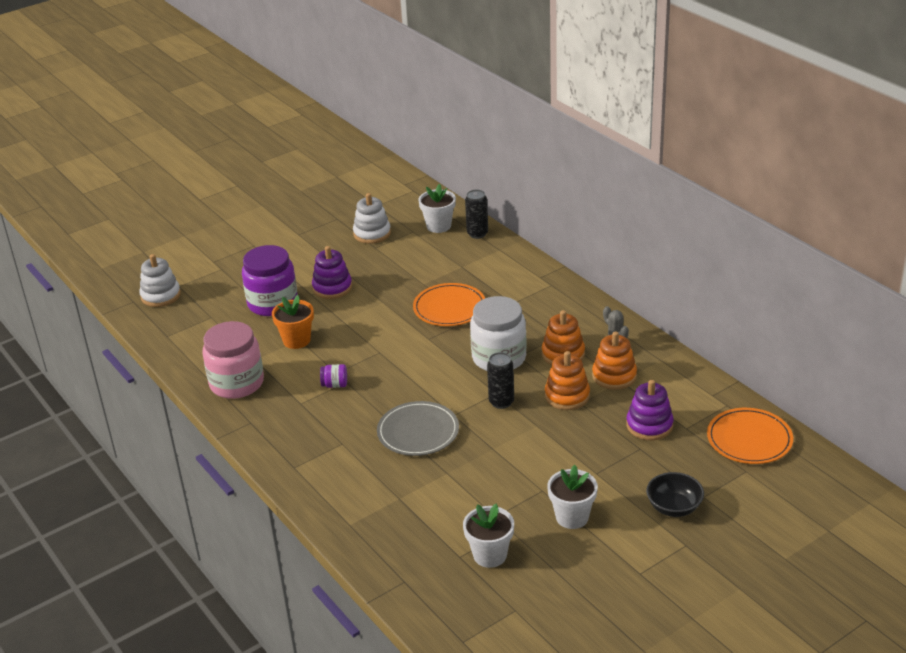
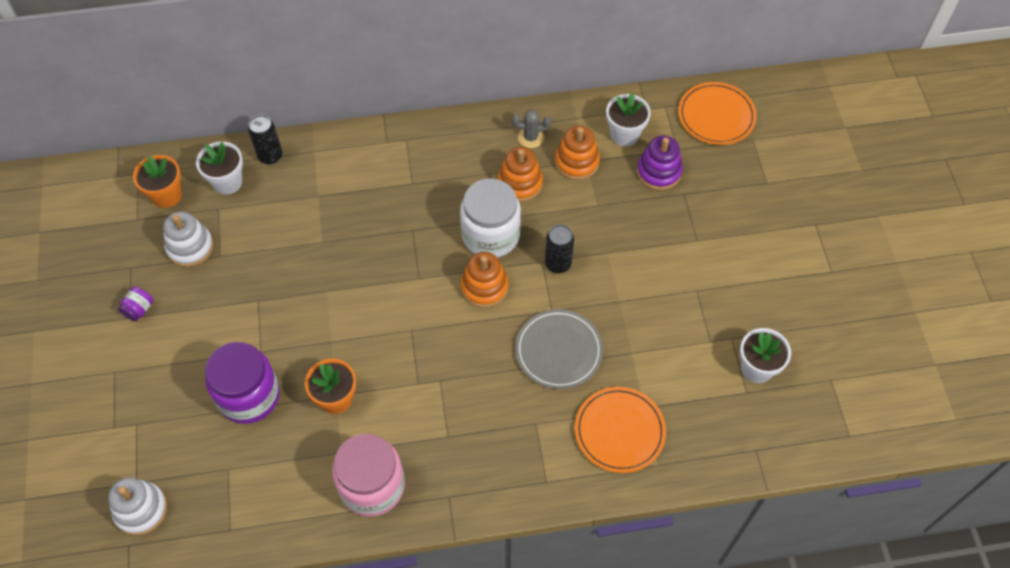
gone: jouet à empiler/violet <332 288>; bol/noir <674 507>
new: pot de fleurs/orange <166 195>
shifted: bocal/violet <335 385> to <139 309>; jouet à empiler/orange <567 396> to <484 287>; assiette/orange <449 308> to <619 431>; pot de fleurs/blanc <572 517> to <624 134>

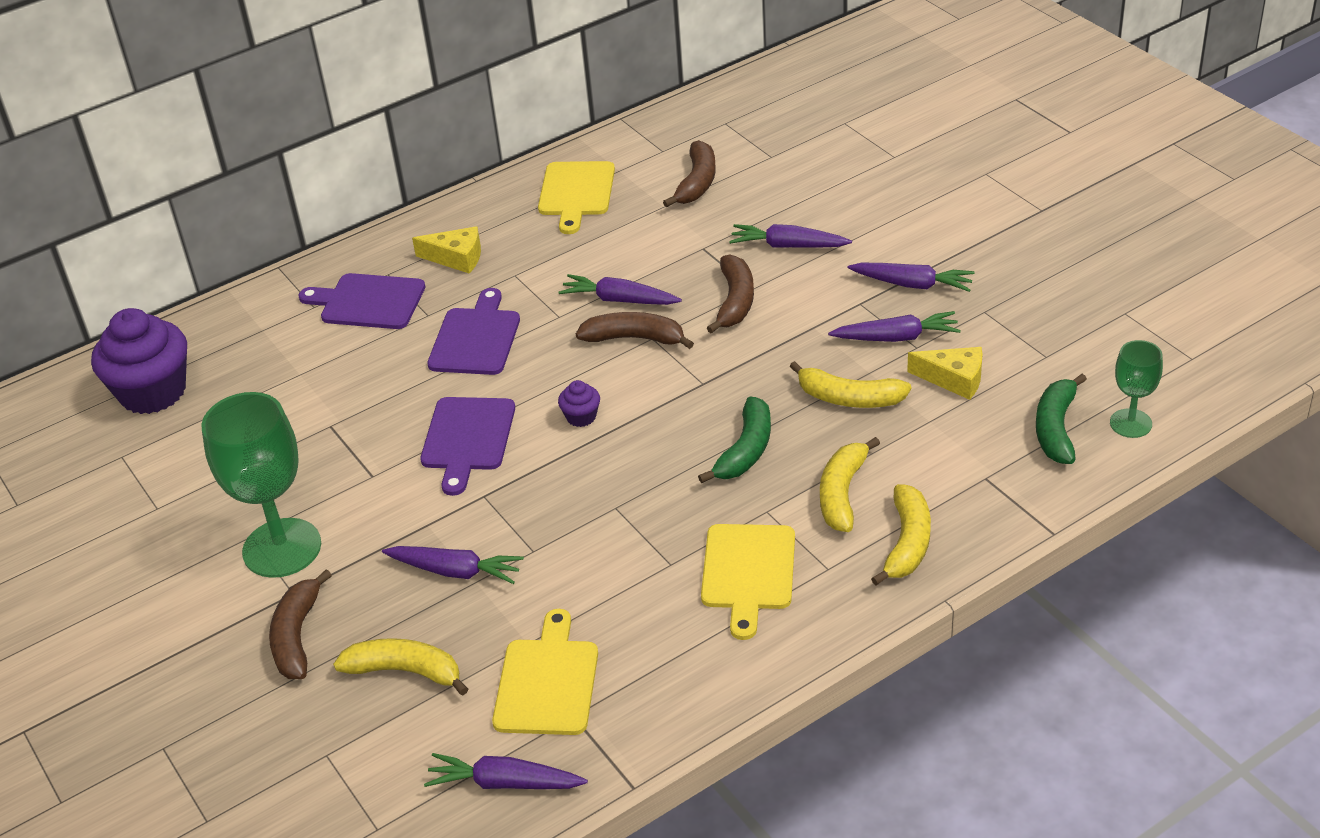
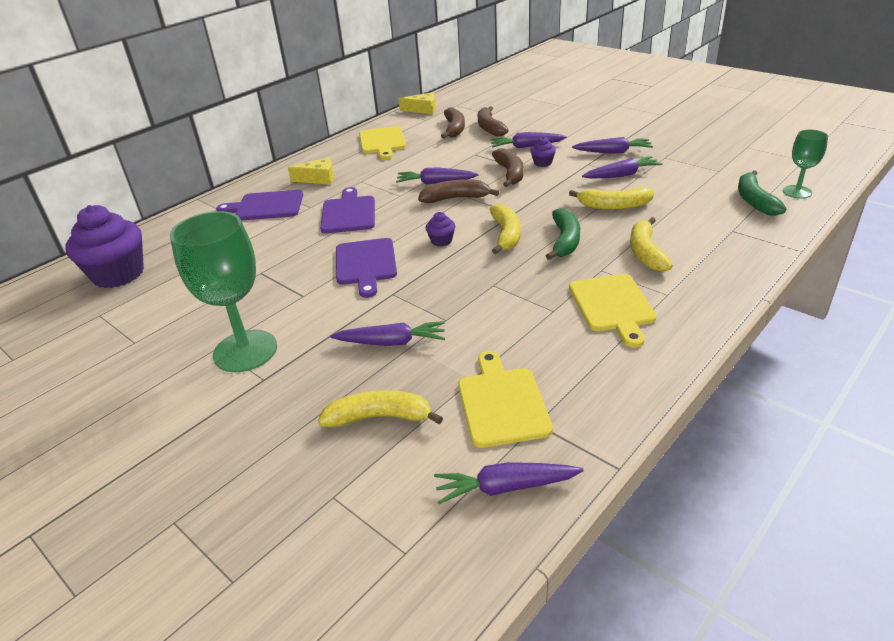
new: muffin/violet <542 163>
shifted: fromage/jaune <954 379> to <423 110>; banane/marron <297 636> to <489 128>; banane/jaune <907 543> to <506 235>

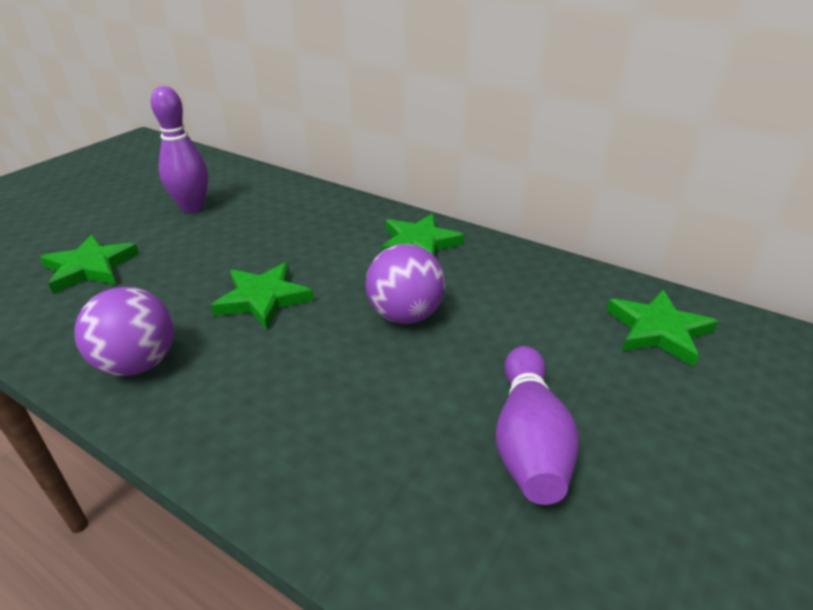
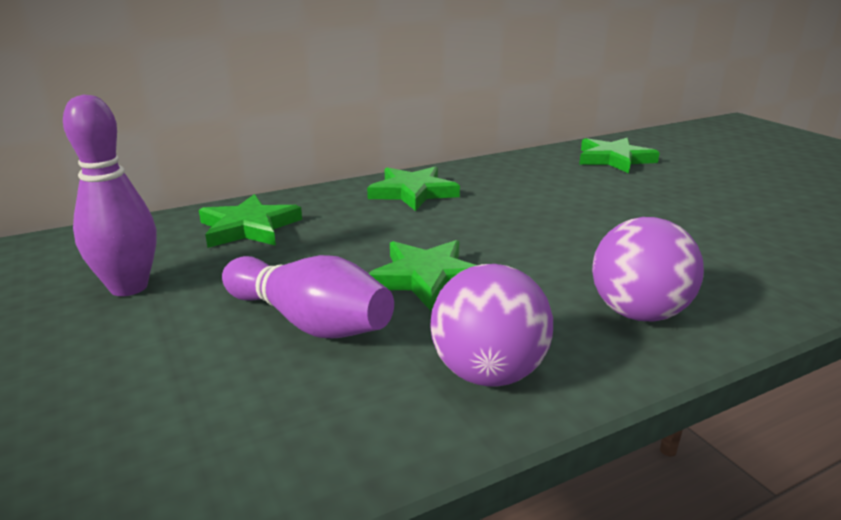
shifted: étoile/vert <91 268> to <249 227>; quille/violet <528 440> to <309 322>; balle/violet <405 315> to <638 313>

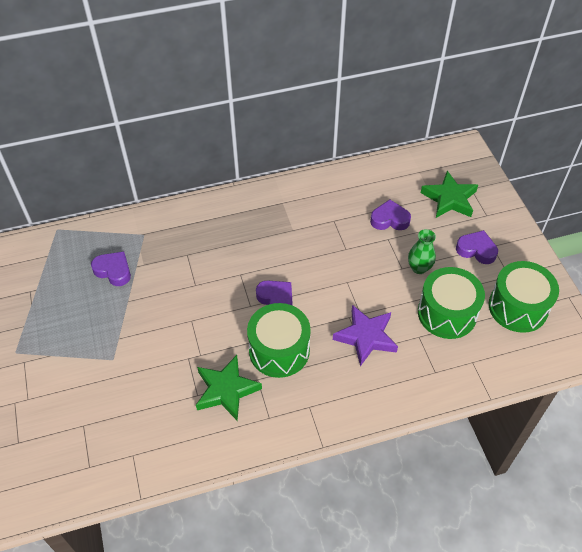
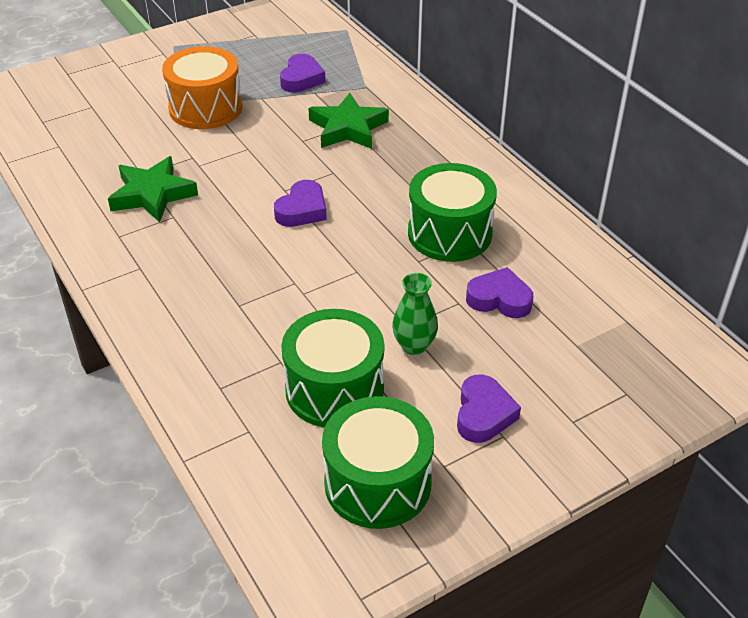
gone: étoile/violet <366 337>
new: tambour/orange <205 108>
shifted: étoile/vert <449 199> to <348 128>; tambour/vert <279 350> to <449 233>
rotated: cœur/violet <389 219> = <499 299> 60 degrees counterclockwise

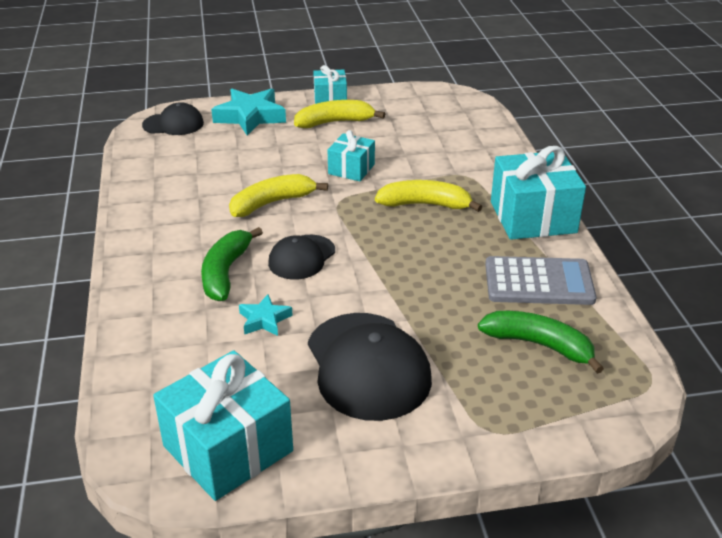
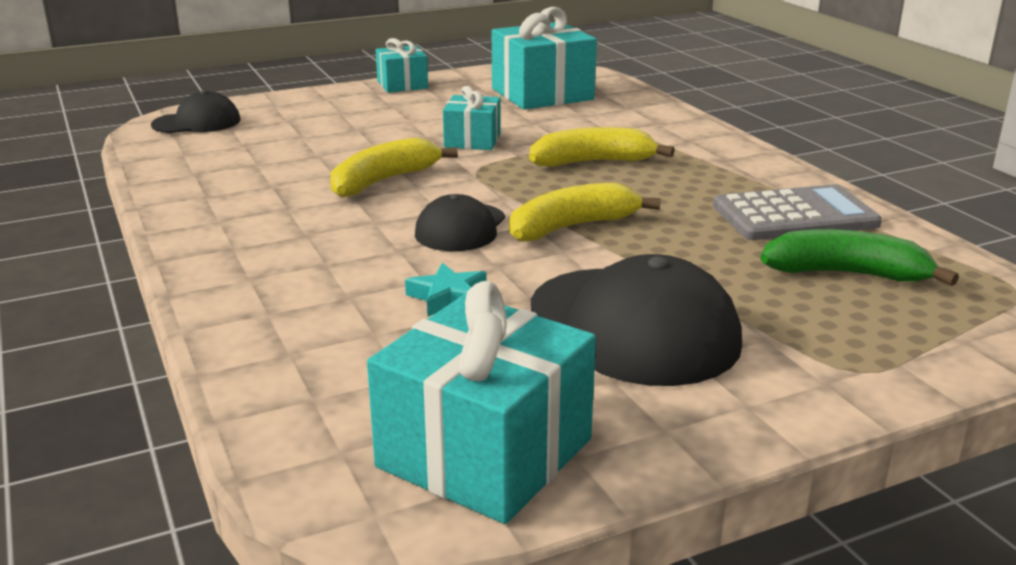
gone: banane/vert <226 272>; étoile/turquoise <250 117>
shifted: cadeau/turquoise <533 217> to <542 94>; banane/jaune <335 122> to <572 227>

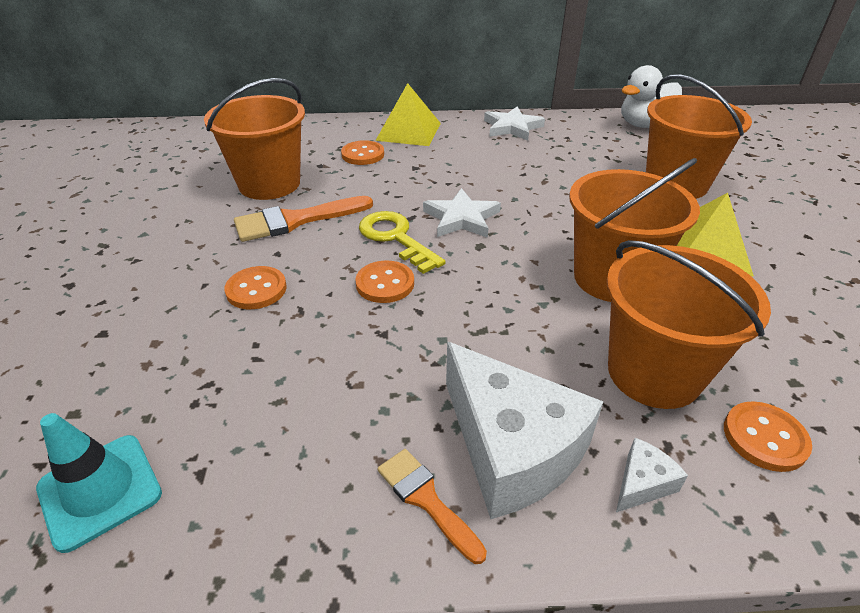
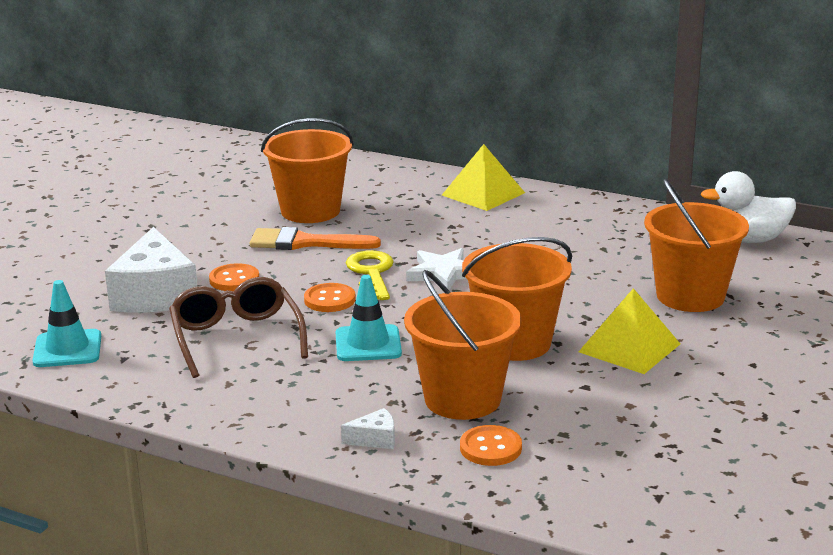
gone: bouton/orange <363 154>; pinceau/orange <426 499>; étoile/blanc <512 127>
new: lunettes/marron <236 338>; cône de chantier/turquoise <368 344>
shifted: fromage/blanc <511 448> to <155 294>

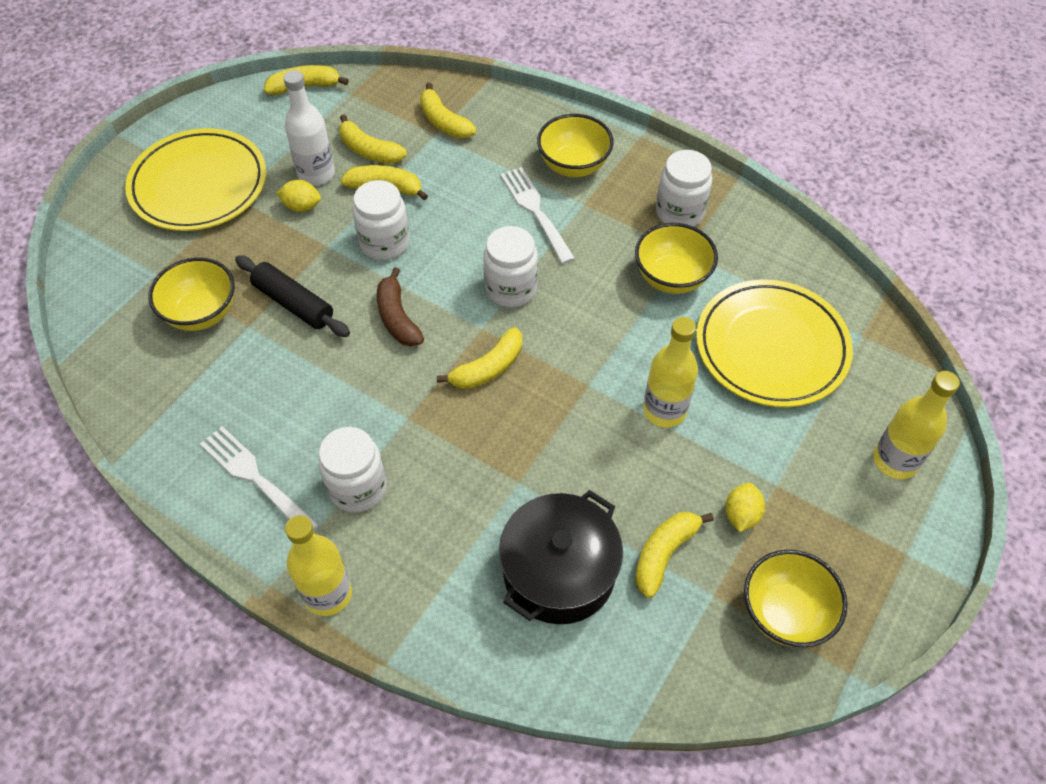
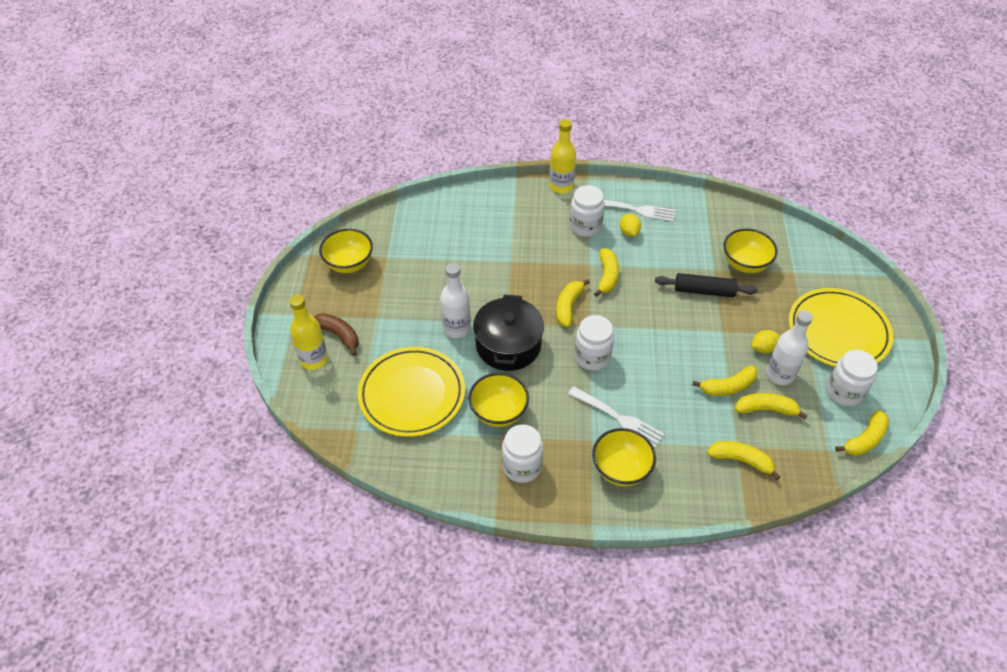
shifted: banane/marron <397 317> to <339 335>; marmite/noir <559 572> to <508 345>; banane/jaune <664 554> to <607 276>; citron/jaune <741 515> to <629 232>; bocal/blanc <384 243> to <844 392>
repainted: bouteille/jaune <664 410> to bouteille/blanc <456 328>

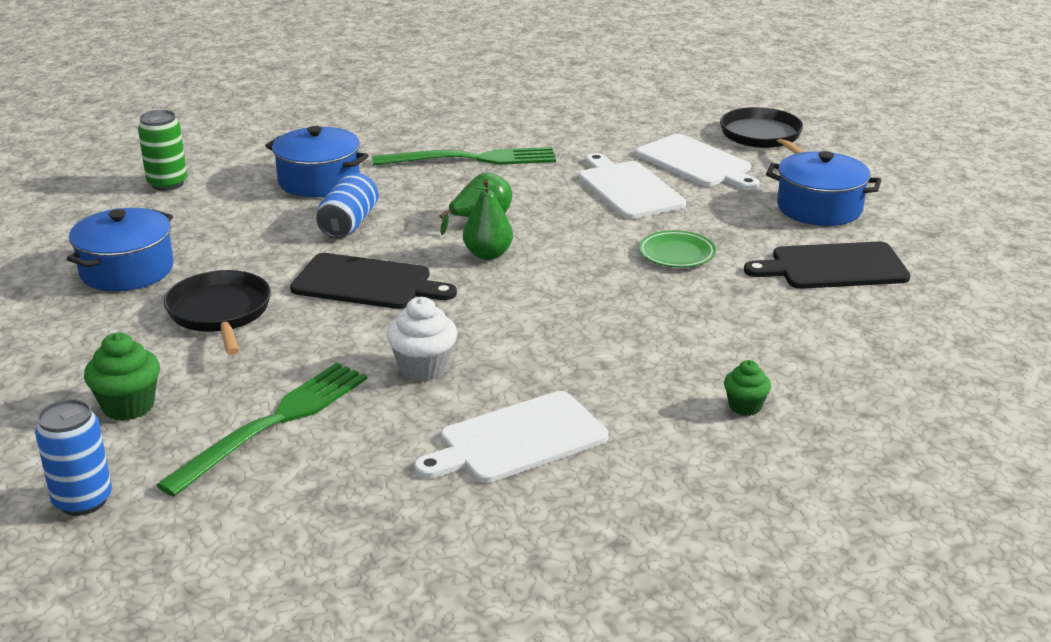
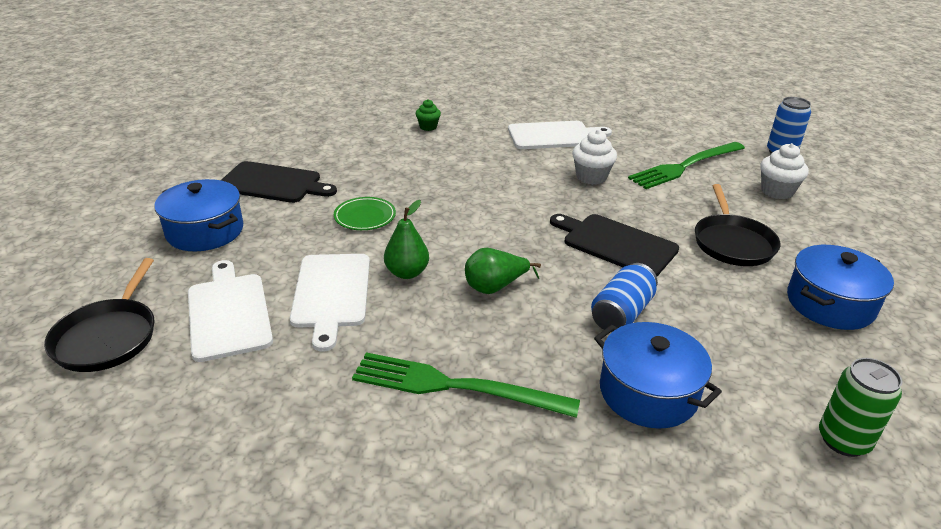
shifted: poire/vert <488 254> to <407 273>
repainted: muffin/vert <128 406> to muffin/blanc <777 191>

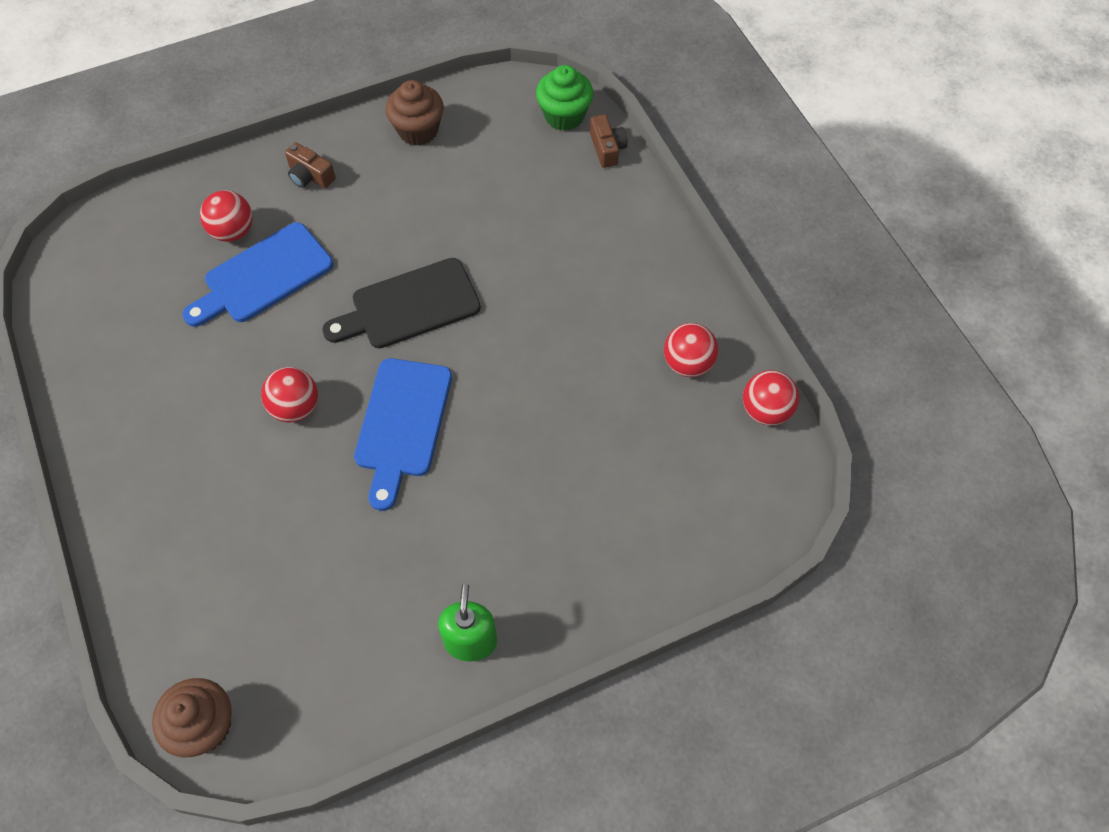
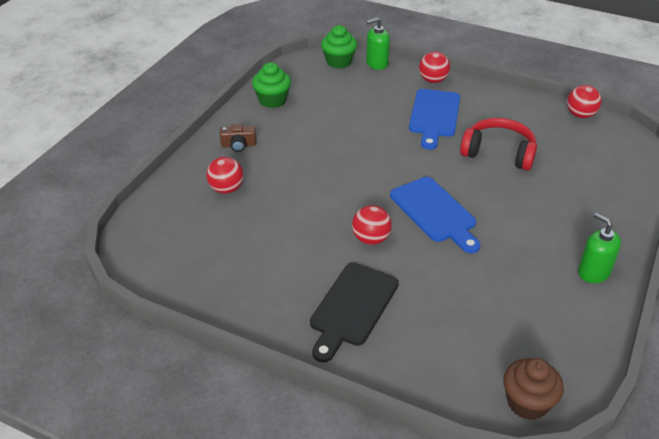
new: casque audio/rouge <498 153>
shifted: planche à découper/noir <409 306> to <352 308>; planche à découper/bleu <263 276> to <434 116>; balle/rouge <688 363> to <433 80>
swapped: appareil photo/marron <607 148> to distributeur de savon/vert <377 64>
repainted: muffin/marron <418 130> to muffin/vert <272 100>

